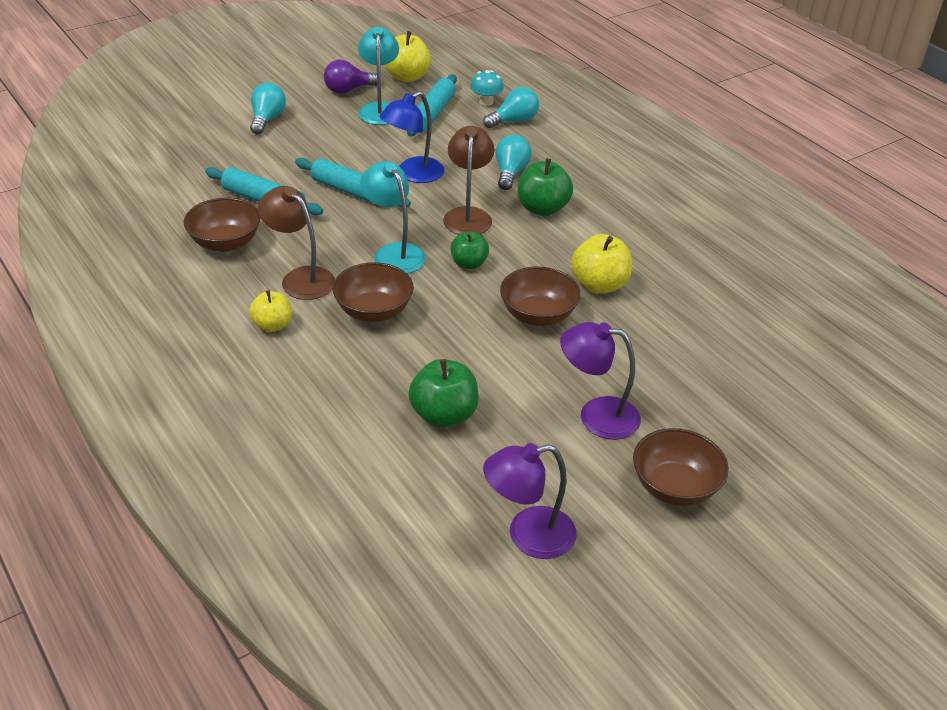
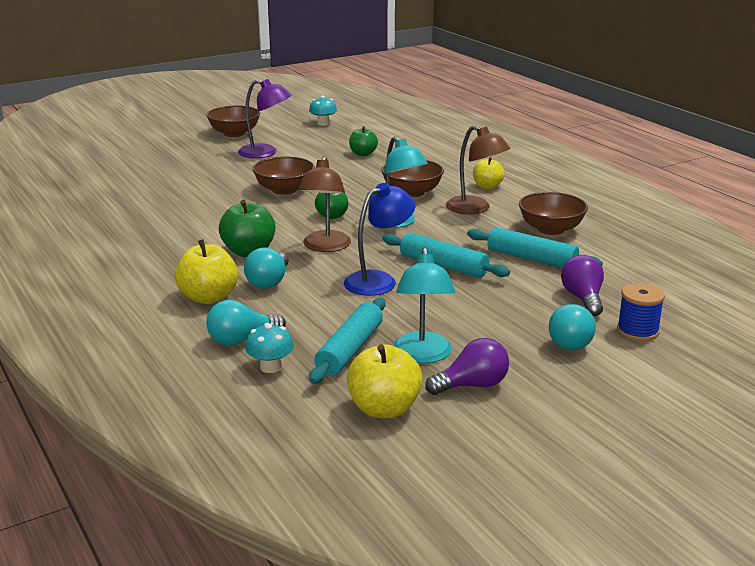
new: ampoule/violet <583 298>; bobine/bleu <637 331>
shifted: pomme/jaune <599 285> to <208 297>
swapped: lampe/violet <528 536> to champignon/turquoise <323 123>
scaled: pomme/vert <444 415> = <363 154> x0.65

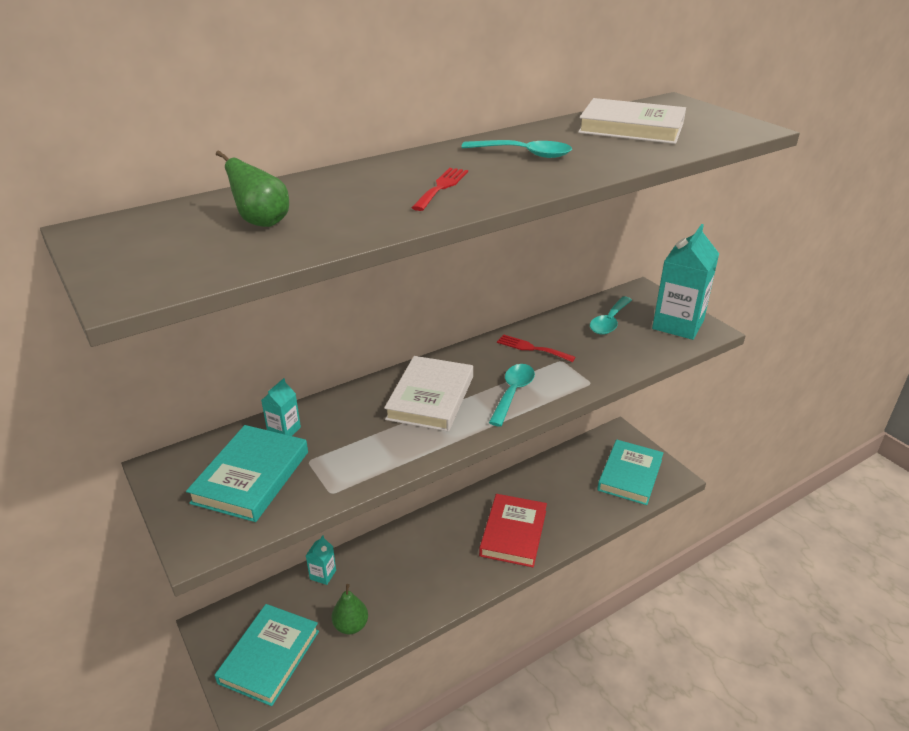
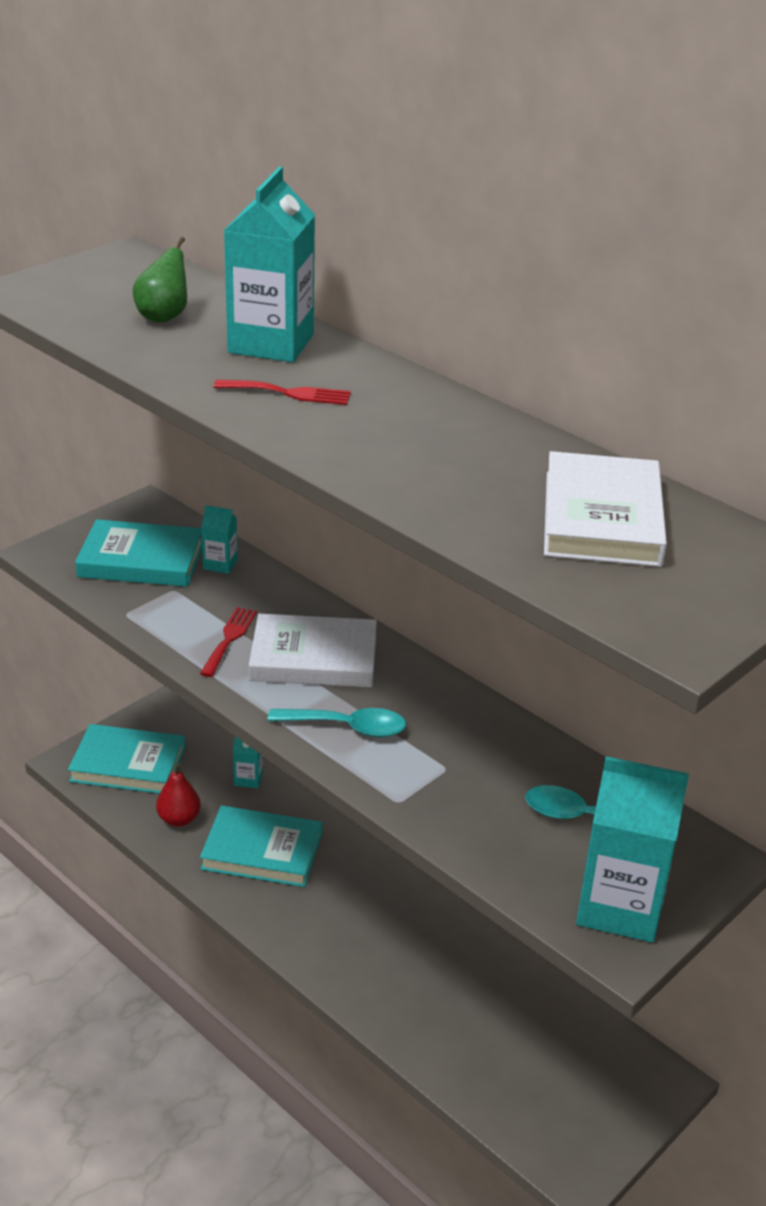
gone: cuillère/turquoise <524 154>; livre/rouge <513 533>
new: brique de lait/turquoise <271 343>
shifted: fourchette/rouge <532 348> to <229 639>; livre/turquoise <630 475> to <262 851>
repainted: poire/vert <351 625> to poire/rouge <179 819>

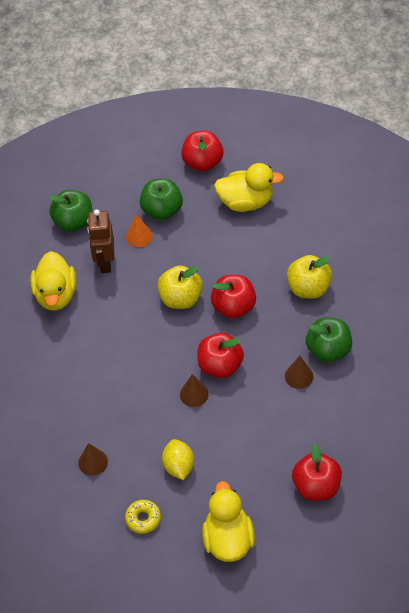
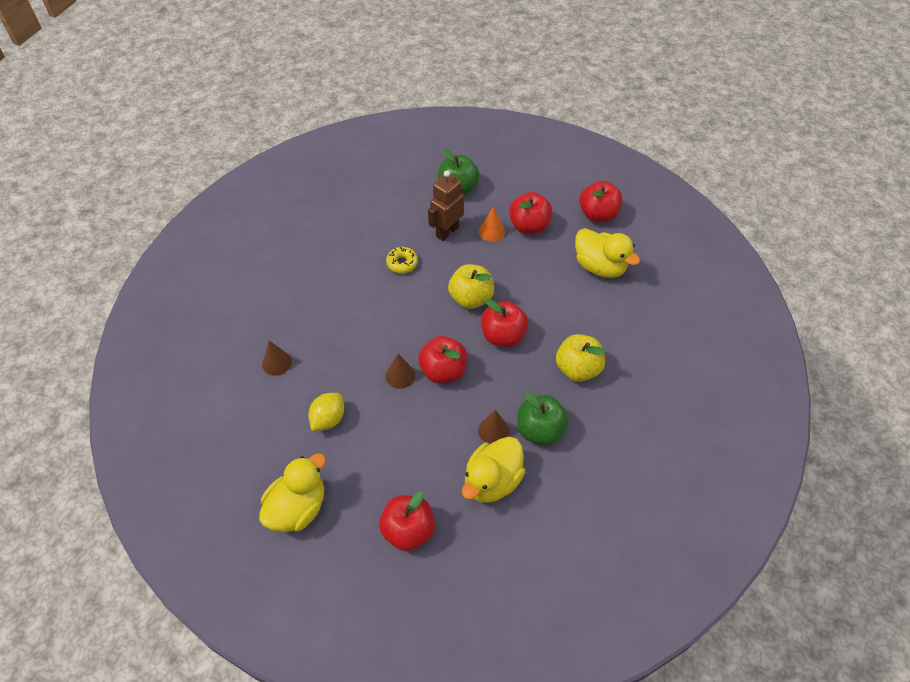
shifted: beignet/jaune <143 519> to <402 263>; canard/jaune <56 295> to <492 481>
repainted: pomme/vert <162 210> to pomme/rouge <529 226>

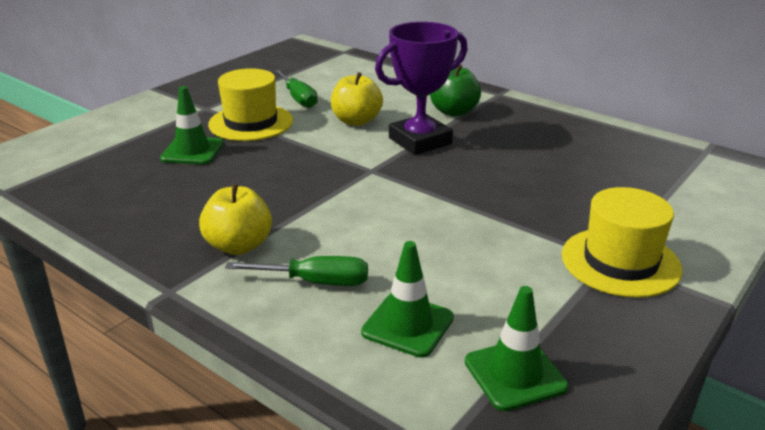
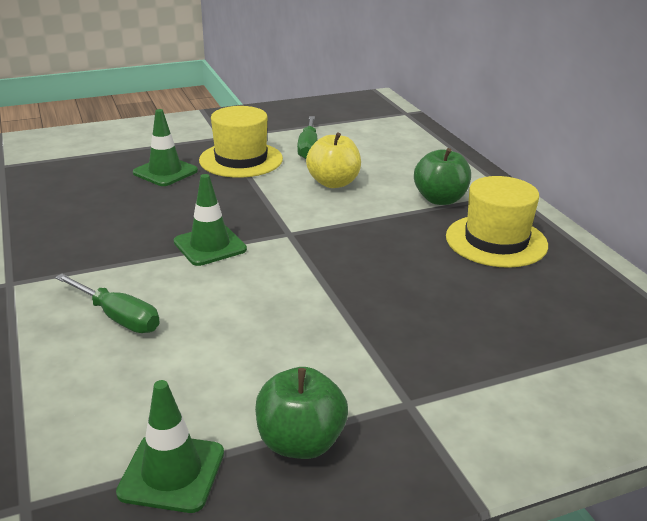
gone: pomme/jaune <239 246>; trophée/violet <420 141>
new: pomme/vert <300 442>
shifted: cône de chantier/vert <408 325> to <210 246>; chapeau/jaune <620 262> to <496 241>

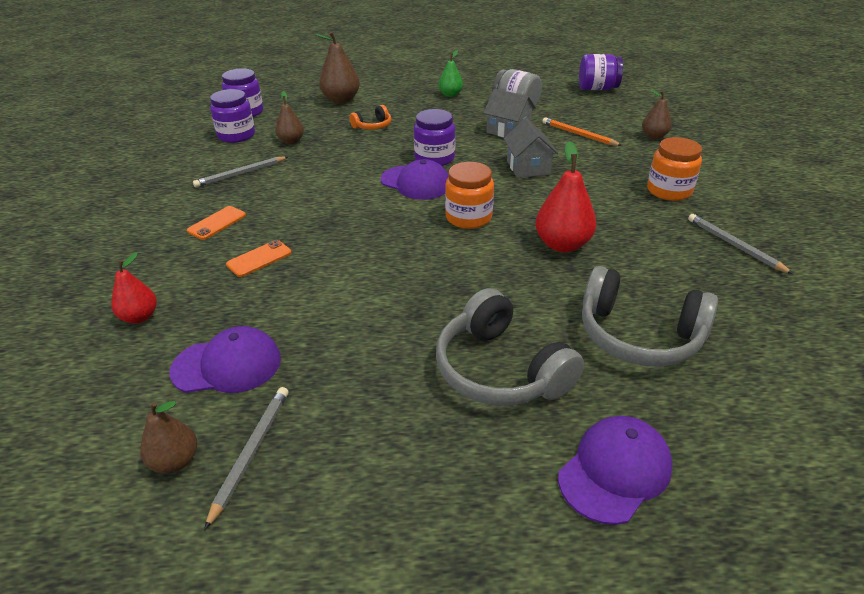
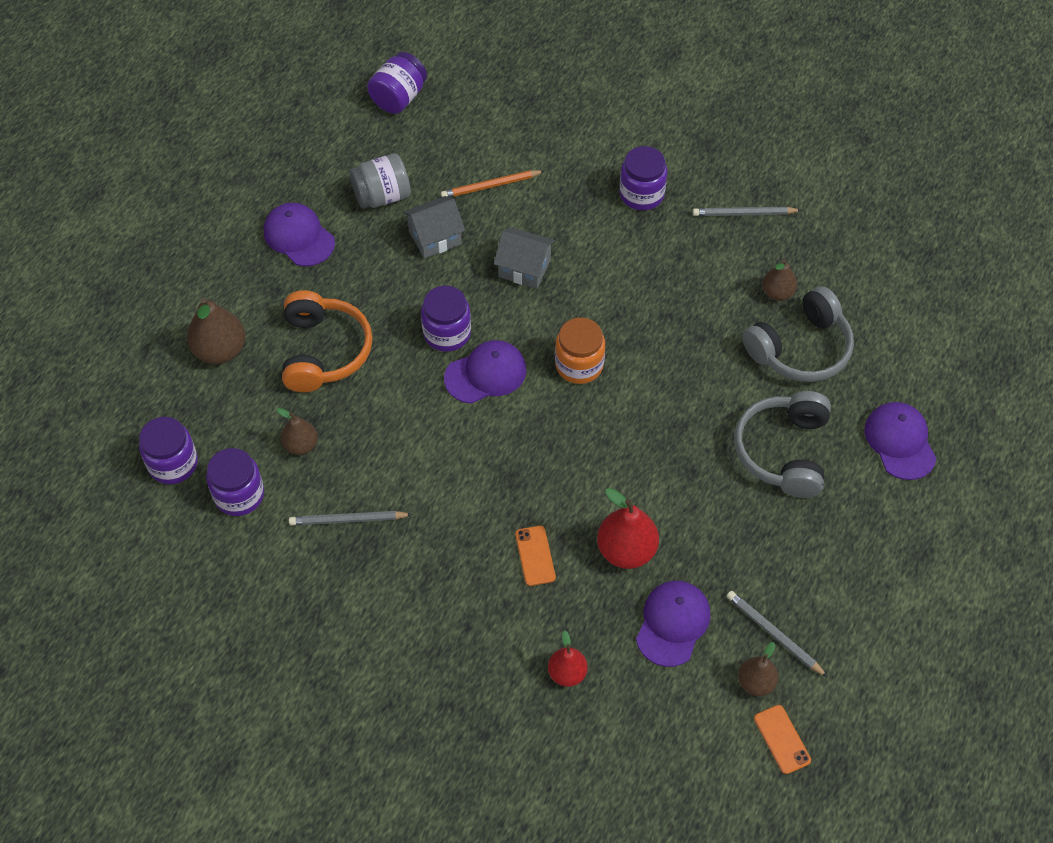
shifted: poire/rouge <562 245> to <626 550>; téléphone/orange <217 223> to <782 739>; poire/marron <654 136> to <777 293>
swapped: poire/vert <450 95> to casquette/violet <299 236>
repainted: bocal/orange <669 191> to bocal/violet <641 194>
rotated: crayon/gris <241 174> = <348 520> 90 degrees clockwise; casque audio/gris <500 370> = <783 451> 105 degrees clockwise
scaled: casque audio/orange <373 126> = <324 351> x1.97

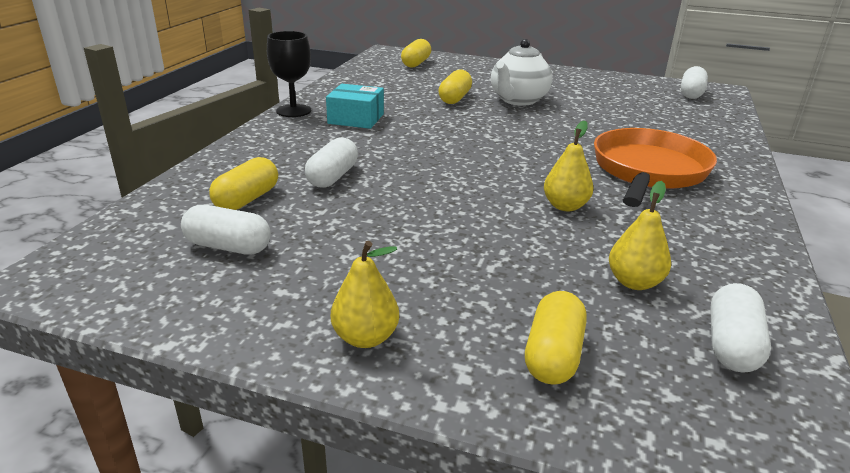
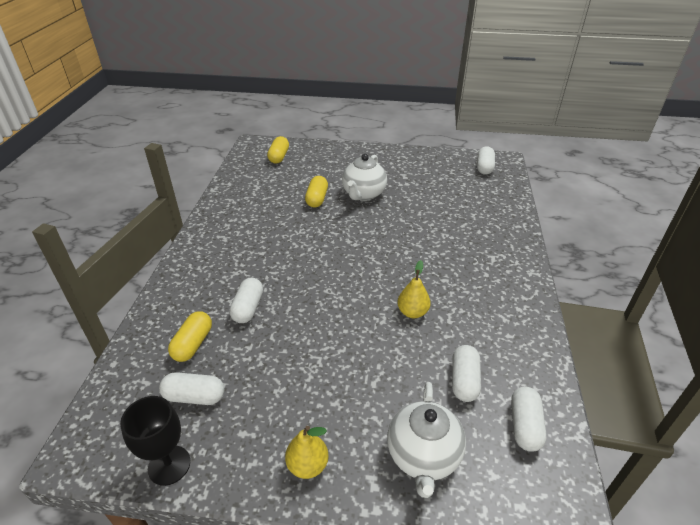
gone: boîte/turquoise <356 119>; poêle/orange <648 172>
shifted: verre à pied/noir <293 111> to <169 465>
swapped: gélule/jaune <553 355> to théière/blanc <423 456>; poire/jaune <634 282> to gélule/blanc <464 380>

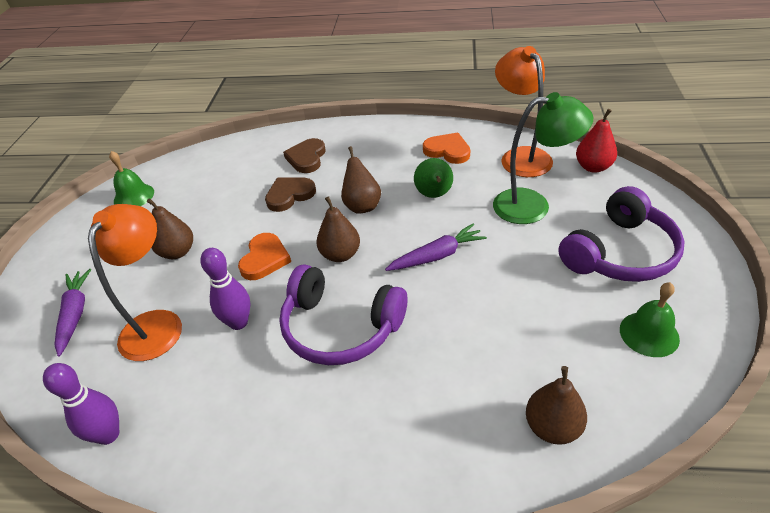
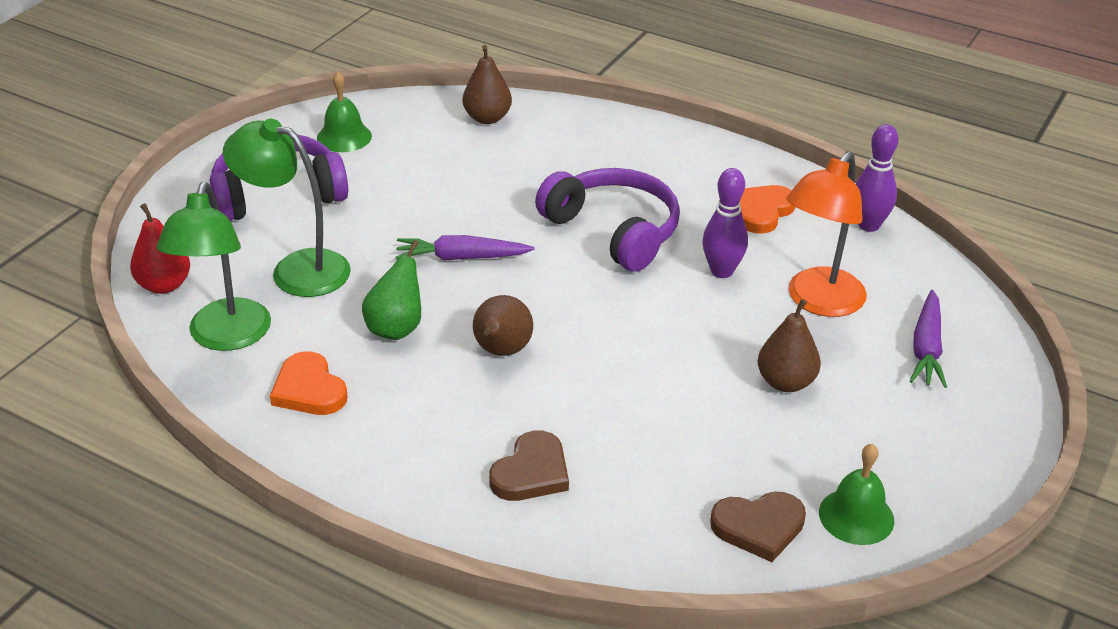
gone: poire/marron <340 254>
shifted: cœur/marron <289 195> to <759 527>; cœur/orange <265 259> to <762 211>
repainted: lampe/orange <520 156> to lampe/vert <225 337>

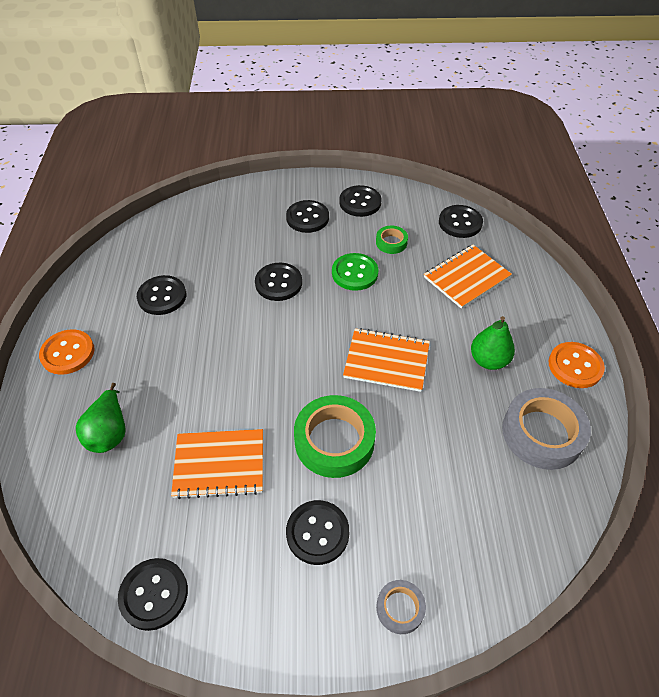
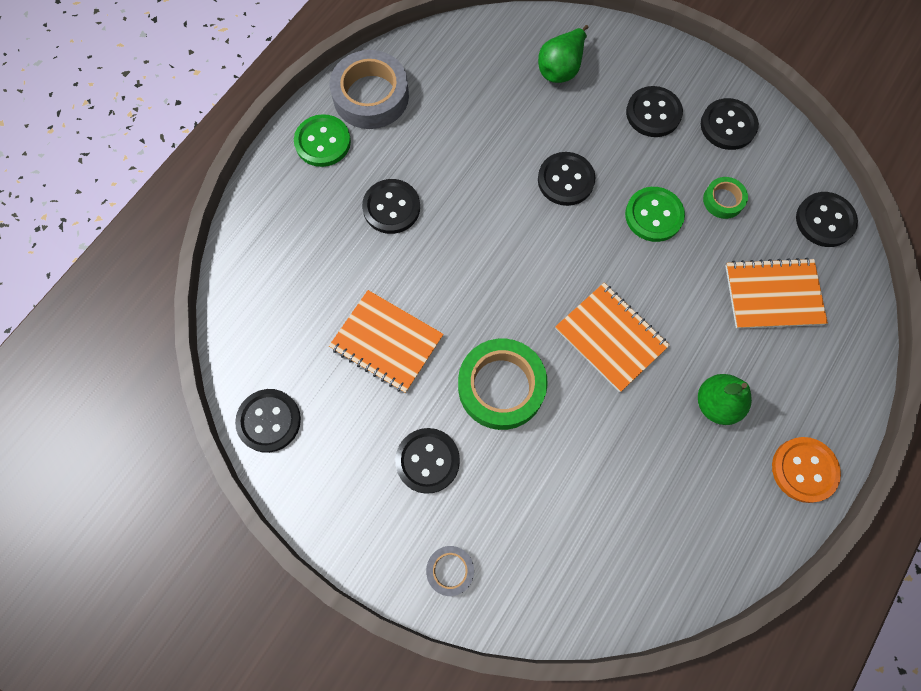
shifted: ruban adhésif/gris <542 433> to <371 96>; bouton/noir <162 296> to <391 207>; poire/vert <109 432> to <561 68>
repainted: bouton/orange <68 353> to bouton/vert <323 142>

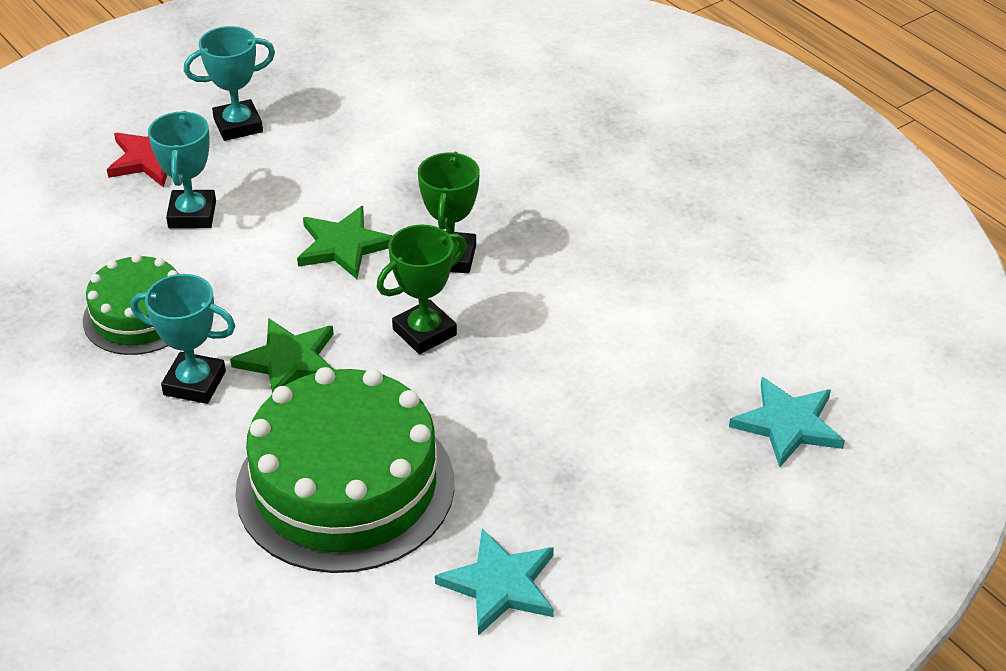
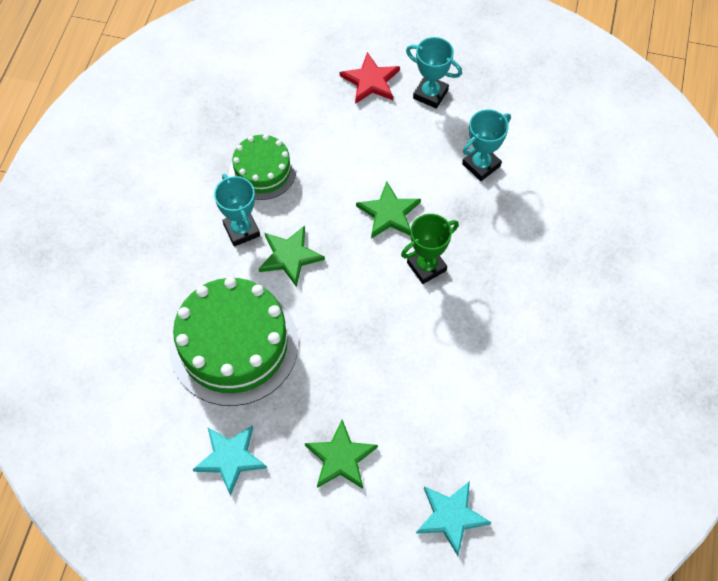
gone: trophée/vert <424 332>
new: étoile/vert <340 457>
shifted: trophée/turquoise <192 214> to <481 165>

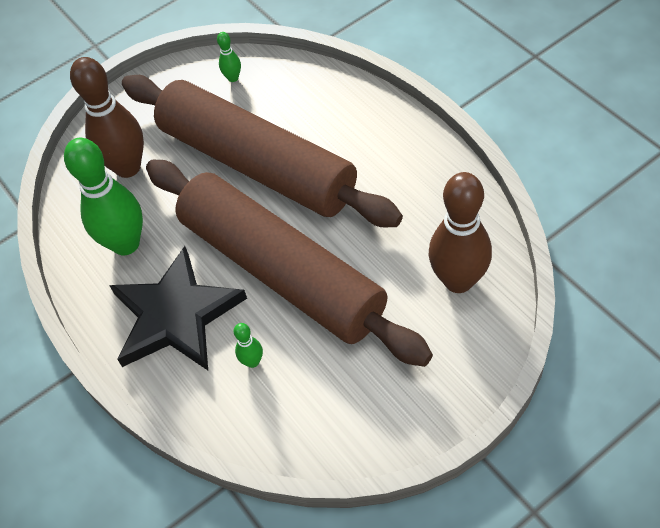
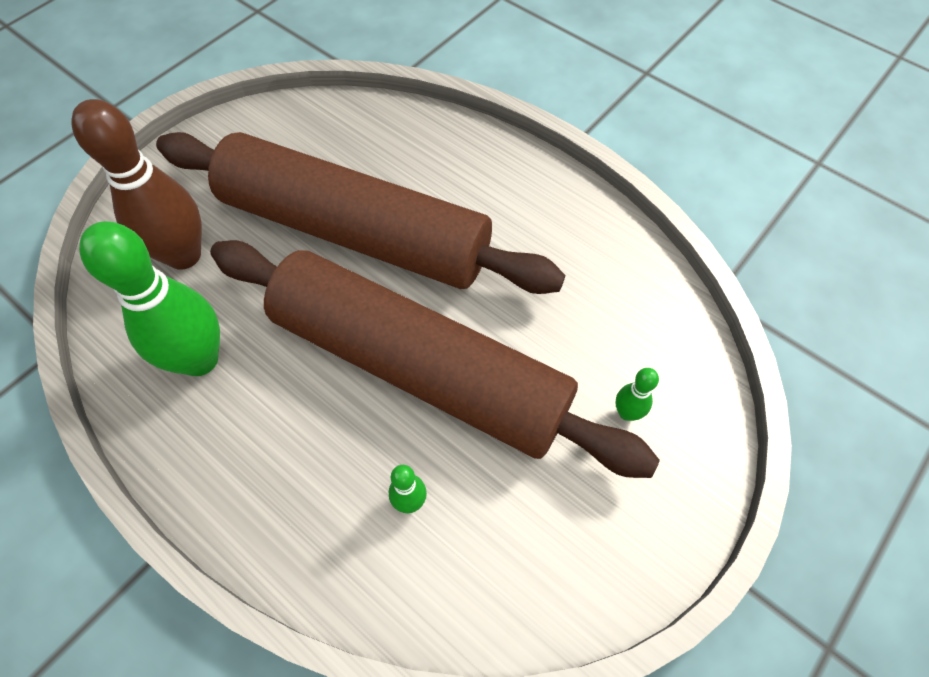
gone: étoile/noir <175 315>; quille/marron <458 280>
shifted: quille/vert <233 78> to <627 413>

